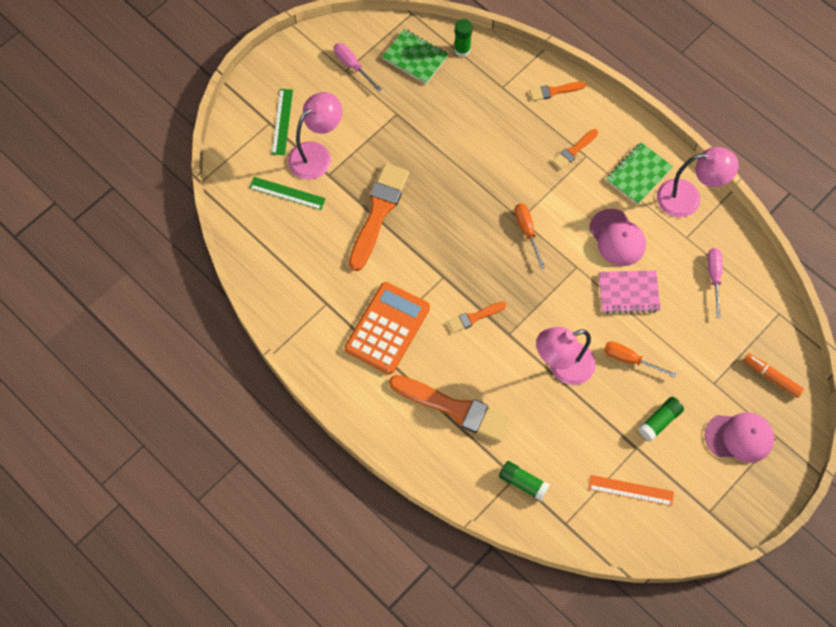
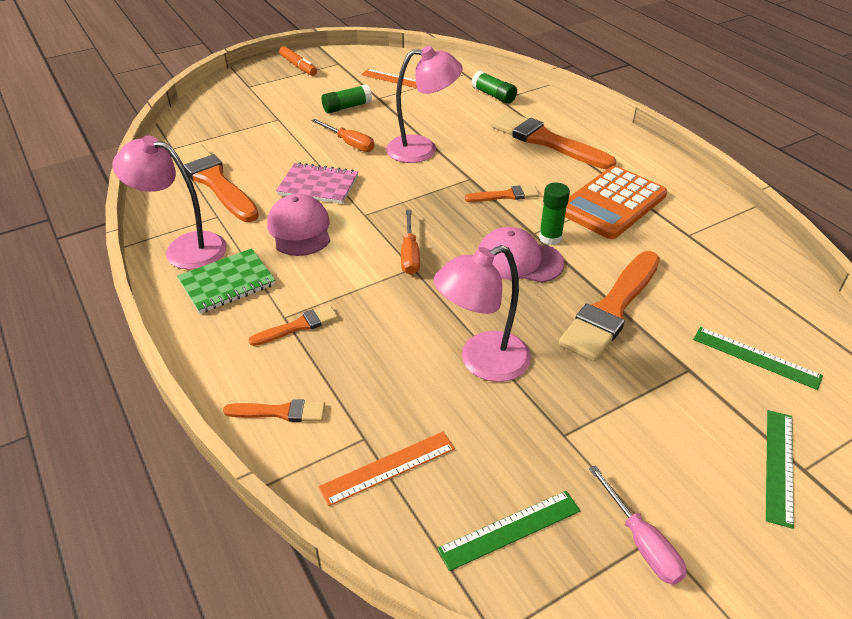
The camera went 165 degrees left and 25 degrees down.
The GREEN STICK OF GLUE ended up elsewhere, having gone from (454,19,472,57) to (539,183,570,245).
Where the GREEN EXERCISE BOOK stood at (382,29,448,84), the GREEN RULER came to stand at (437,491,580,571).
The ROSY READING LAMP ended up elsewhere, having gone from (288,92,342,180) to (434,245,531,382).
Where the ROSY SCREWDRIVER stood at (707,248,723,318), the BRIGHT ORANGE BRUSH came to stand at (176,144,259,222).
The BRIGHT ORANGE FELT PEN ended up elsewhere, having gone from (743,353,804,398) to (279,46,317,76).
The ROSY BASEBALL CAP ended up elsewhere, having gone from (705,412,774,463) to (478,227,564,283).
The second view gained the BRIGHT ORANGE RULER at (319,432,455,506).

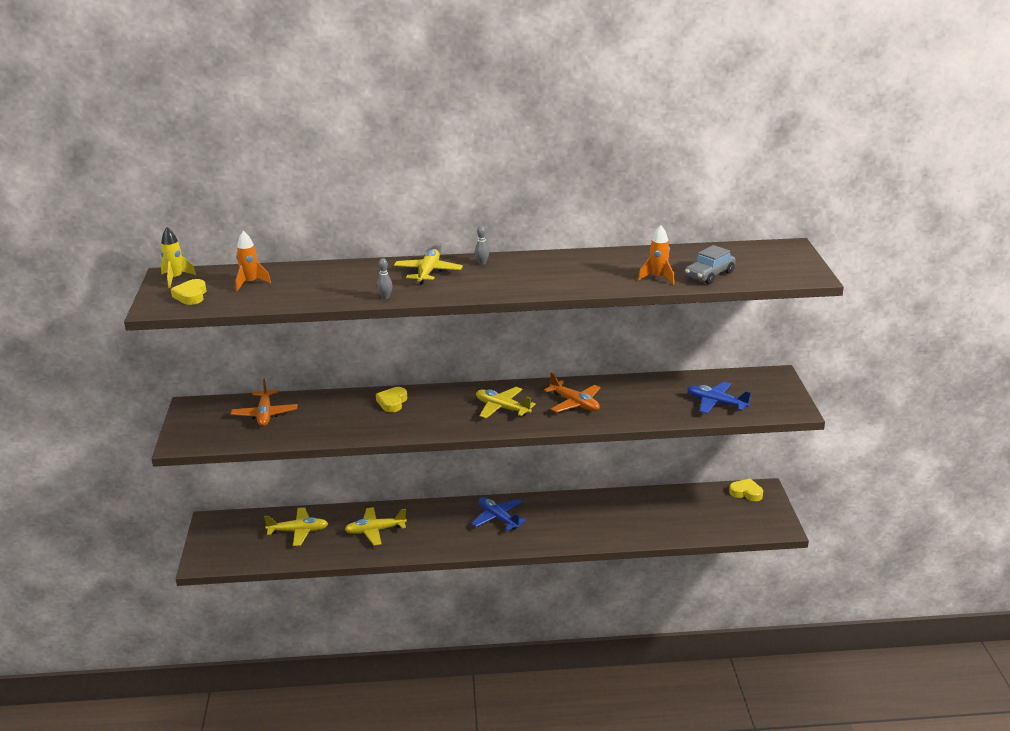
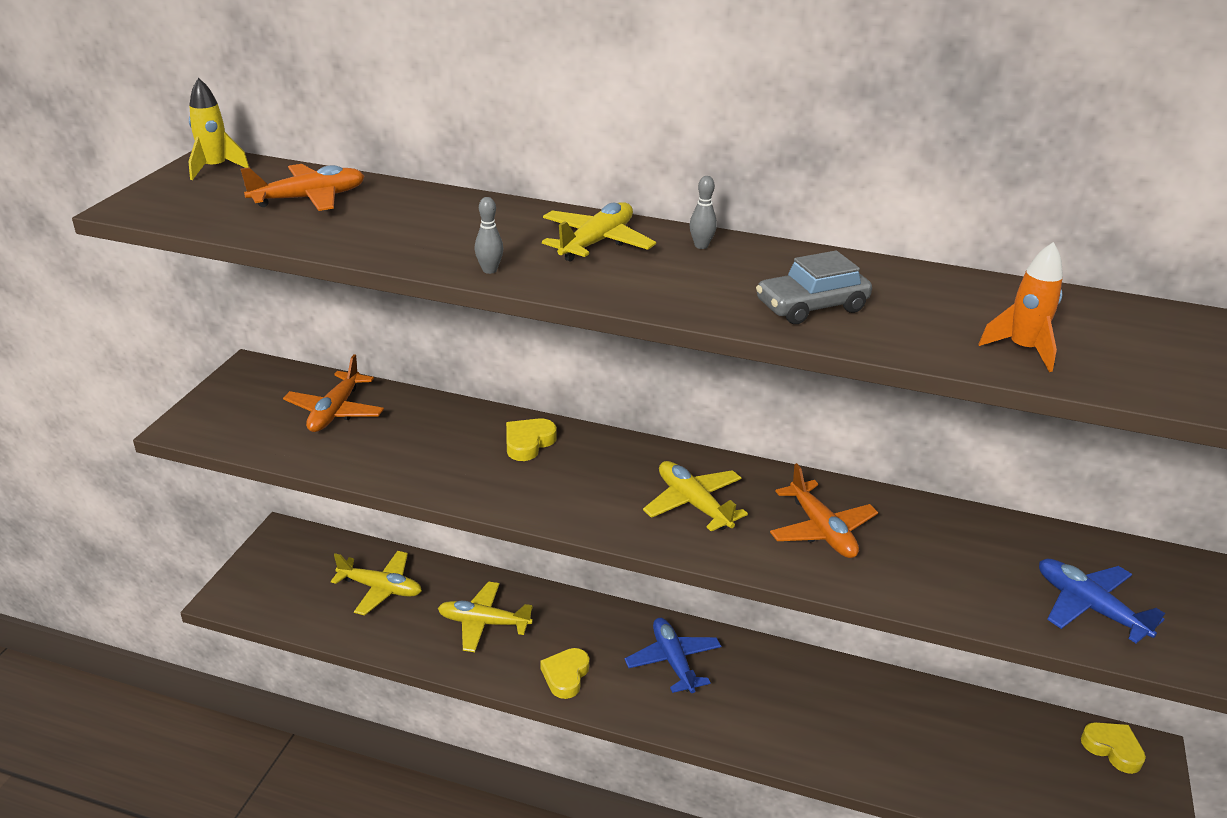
The camera went 20 degrees right and 5 degrees up.
Where the BRIGHT ORANGE SPACESHIP stood at (235,231,271,291), the BRIGHT ORANGE TOY PLANE came to stand at (240,164,365,211).
The GRAY AUTOMOBILE ended up elsewhere, having gone from (685,245,736,284) to (756,251,872,324).
The GOLDEN HEART ended up elsewhere, having gone from (171,279,206,305) to (540,648,589,699).

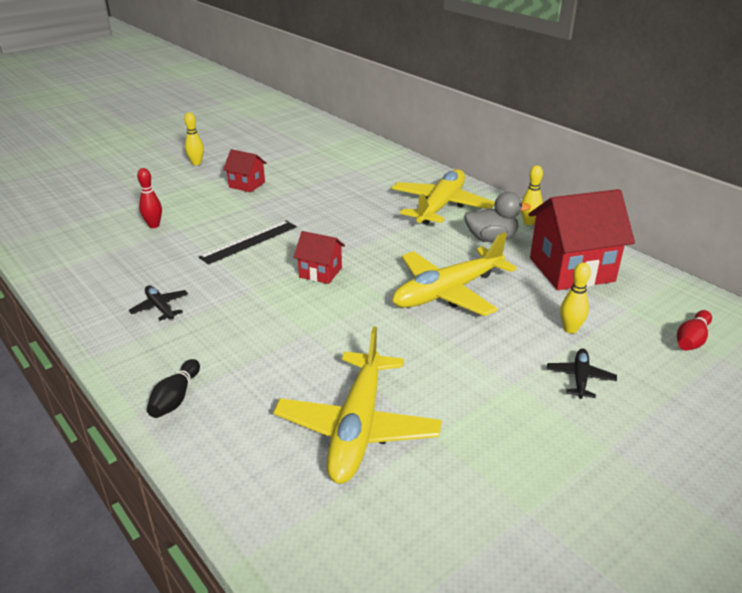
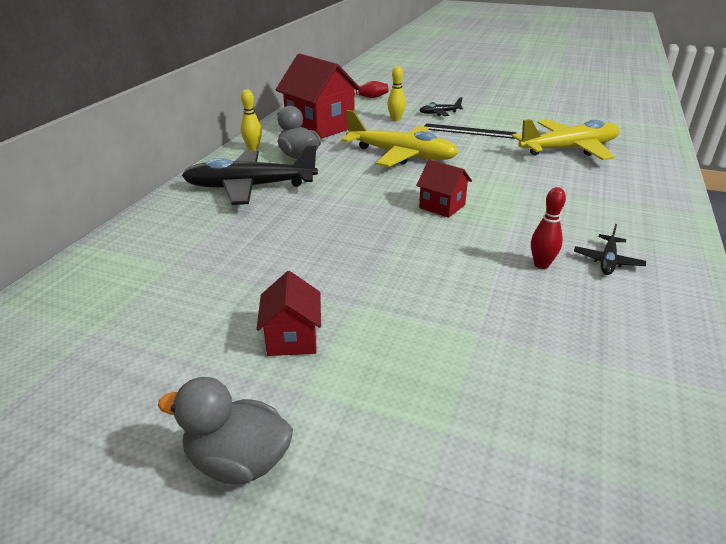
The camera went 120 degrees left and 0 degrees up.
Where the GOLDEN TENPIN stood at (184,113,204,165), the GRAY TOY DUCK came to stand at (158,377,293,484).
The SCARLET TENPIN ended up elsewhere, having gone from (137,168,162,228) to (531,187,566,269).
What was the GOLDEN TOY PLANE at (392,169,495,225) turned into the JET-BLACK TOY PLANE at (182,145,318,205).
The JET-BLACK RULER ended up elsewhere, having gone from (198,221,297,265) to (425,123,516,139).
The SCARLET HOUSE at (294,231,345,284) ended up facing another way, 45 degrees counterclockwise from before.
The second view lost the JET-BLACK TENPIN at (147,359,200,418).

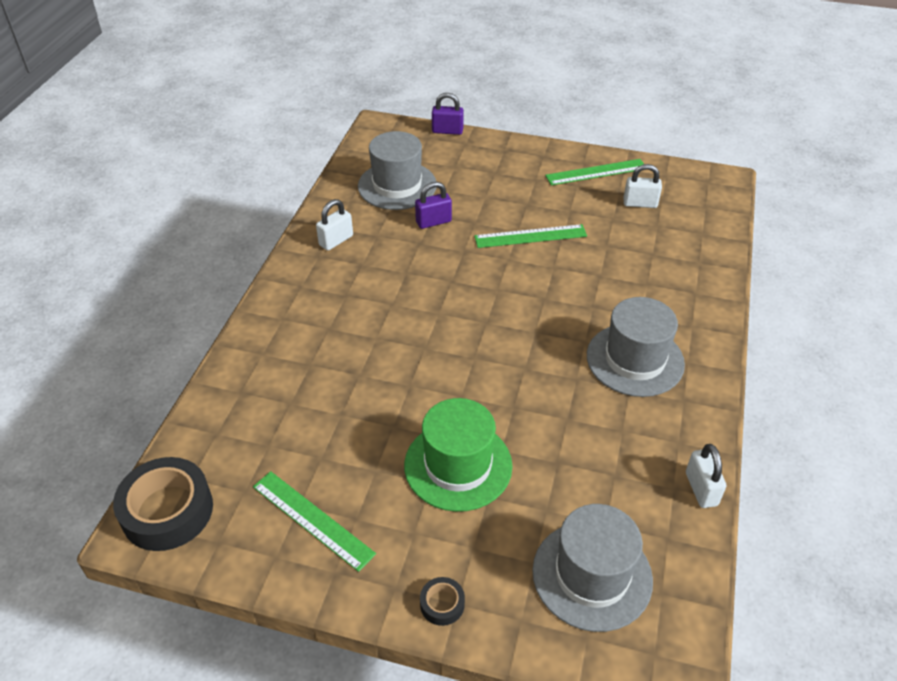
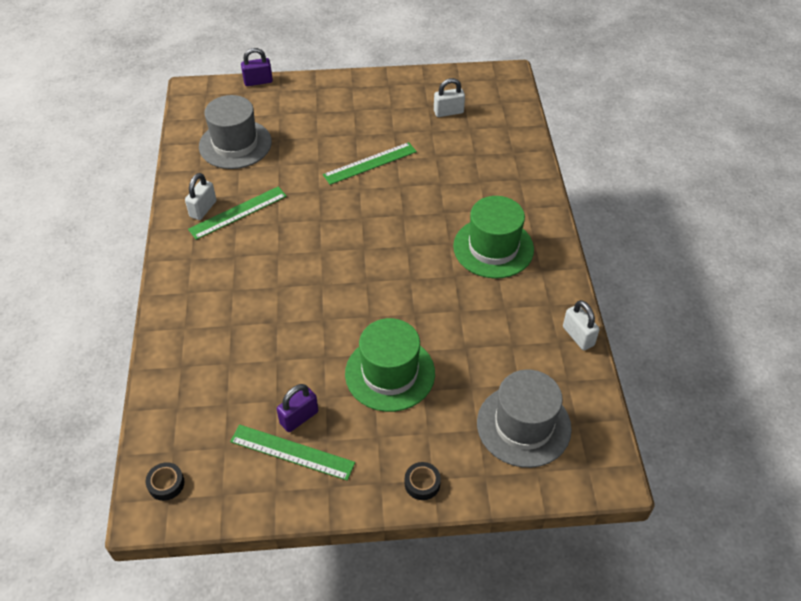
The camera went 20 degrees left and 5 degrees up.
The GREEN RULER ended up elsewhere, having gone from (545,159,644,185) to (188,186,287,240).
The PURPLE PADLOCK ended up elsewhere, having gone from (415,182,452,229) to (277,384,318,432).
What was the GRAY TALL HAT at (587,297,685,397) turned into the GREEN TALL HAT at (453,196,534,279).
The size of the JET-BLACK STICKY TAPE at (113,457,213,551) changed by a factor of 0.46.

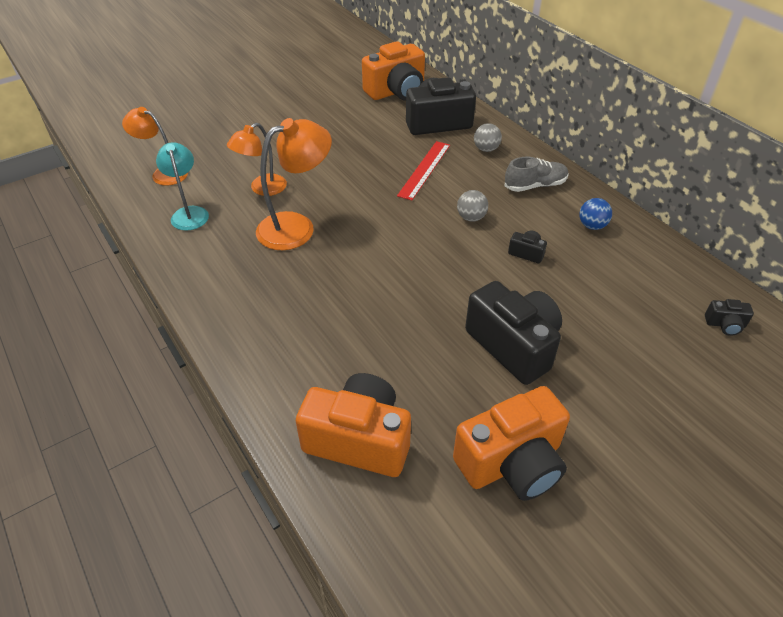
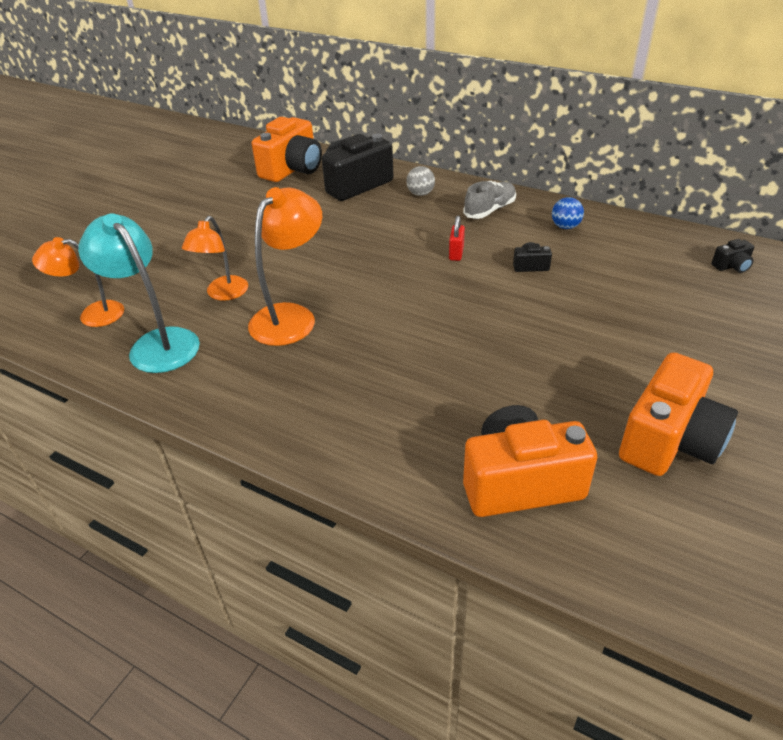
The camera went 25 degrees left and 5 degrees down.
The second view lost the SCARLET RULER at (397,141,450,201).
The size of the AQUA READING LAMP at (156,142,209,231) changed by a factor of 1.51.
Where the GRAY SPHERE stood at (457,190,488,222), the SCARLET PADLOCK came to stand at (449,215,465,261).
The second view lost the JET-BLACK PHOTO CAMERA at (465,281,562,385).

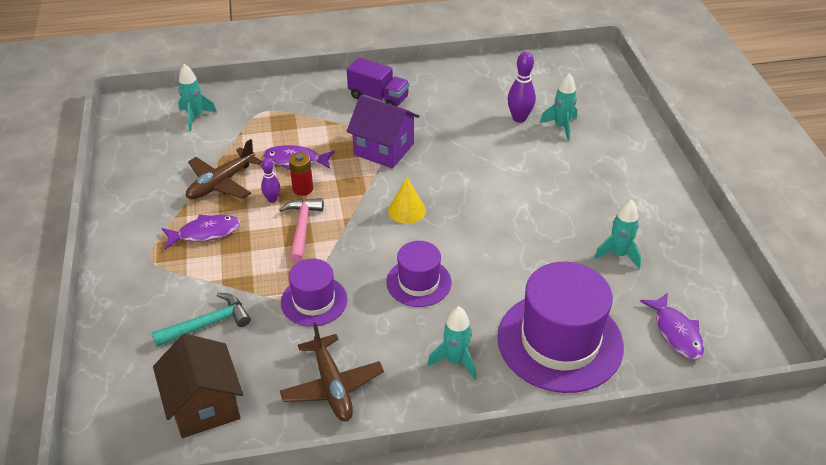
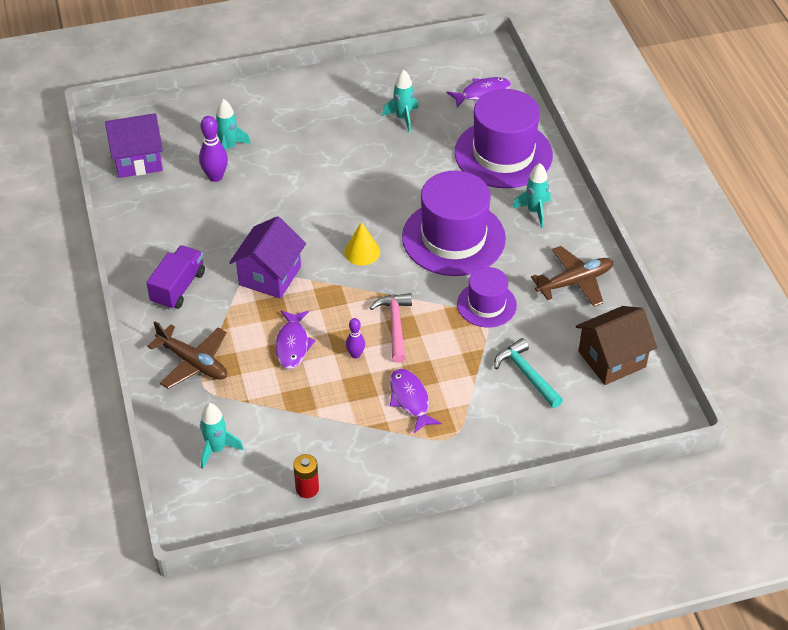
The camera went 95 degrees left and 5 degrees up.
The BROWN TOY PLANE ended up elsewhere, having gone from (186,139,262,199) to (147,321,227,389).
The SCARLET AA BATTERY ended up elsewhere, having gone from (289,152,313,196) to (293,454,319,498).
The ROSY CARPENTER'S HAMMER at (279,198,324,263) ended up facing another way, 90 degrees clockwise from before.
The size of the PURPLE TALL HAT at (386,241,451,307) changed by a factor of 1.81.
The second view gained the PURPLE HOUSE at (105,113,163,178).

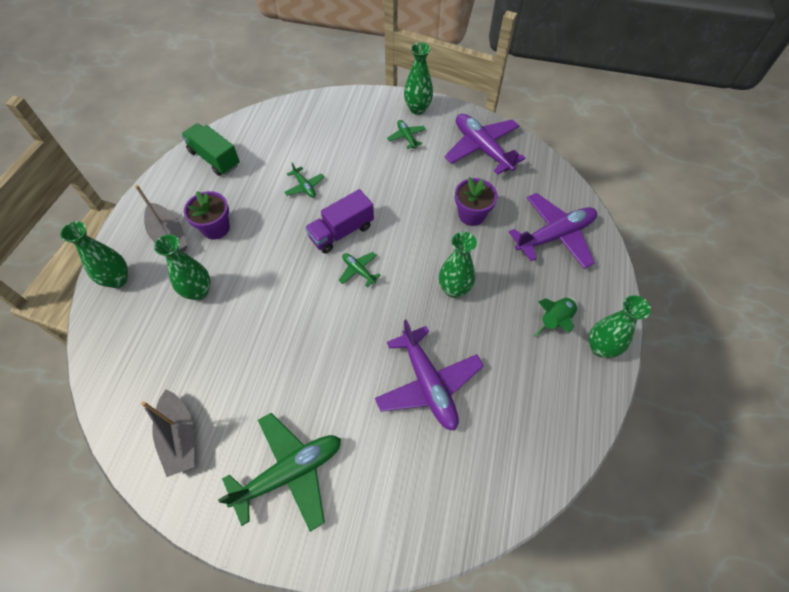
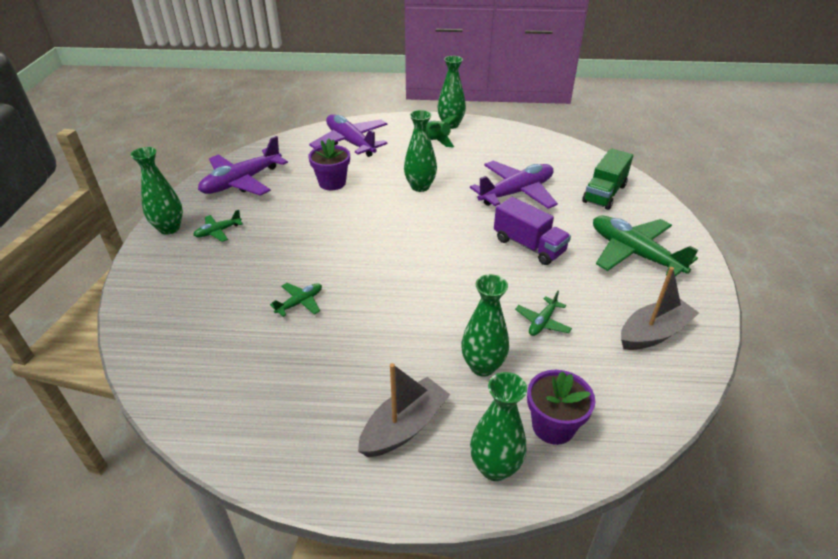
The camera went 100 degrees left and 20 degrees down.
The GREEN TOY TRUCK ended up elsewhere, having gone from (181,123,240,176) to (582,148,633,210).
The PURPLE TOY TRUCK ended up elsewhere, having gone from (305,189,374,254) to (494,197,571,265).
The PURPLE PLANT POT ended up elsewhere, having gone from (184,191,230,240) to (527,370,595,445).
The GREEN TOY PLANE ended up elsewhere, having gone from (339,252,381,287) to (515,291,572,336).

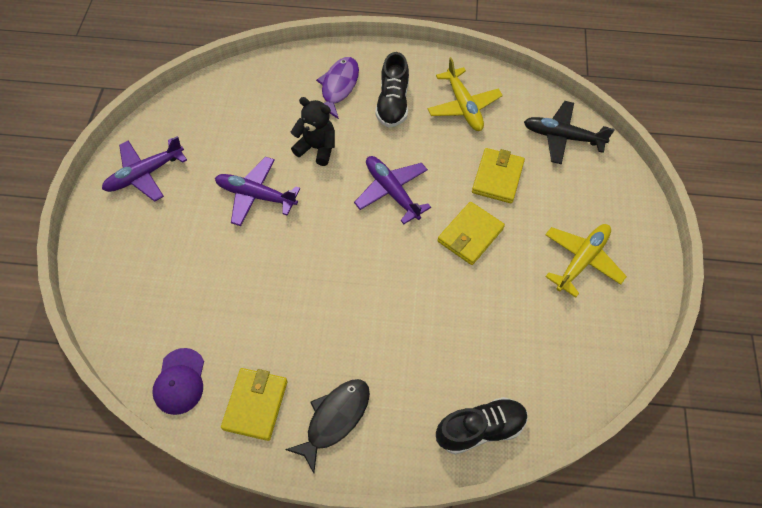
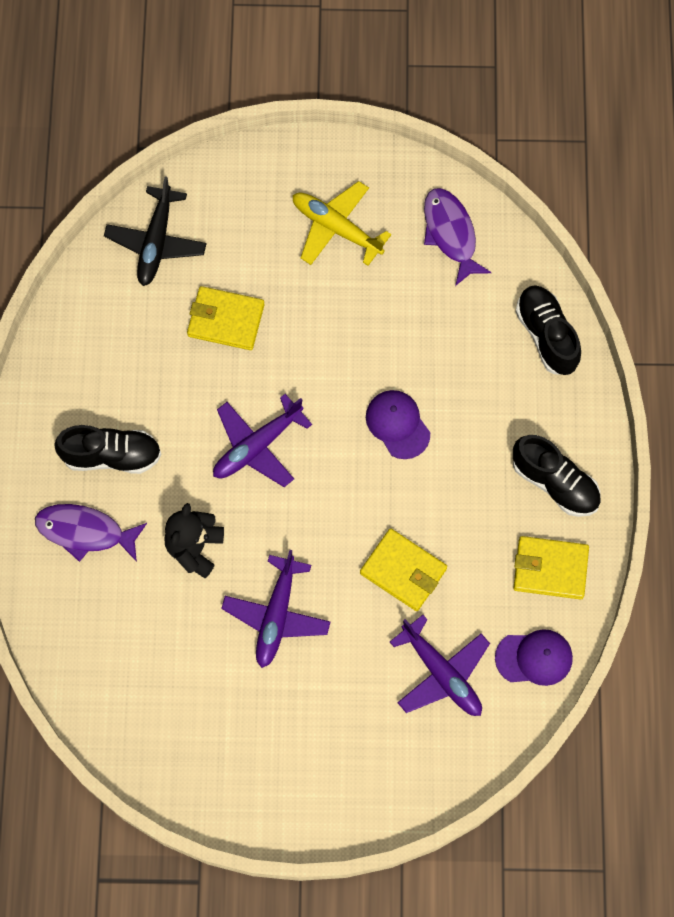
The camera went 95 degrees left and 10 degrees up.
The second view lost the GOLDEN TOY PLANE at (428,57,503,131).
The PURPLE TOY PLANE ended up elsewhere, having gone from (102,136,187,202) to (390,615,490,716).
The GOLDEN BILLFOLD ended up elsewhere, having gone from (437,202,505,265) to (360,528,447,611).
Where the JET-BLACK FISH stood at (285,379,370,473), the JET-BLACK SHOE came to stand at (513,435,601,517).
The second view gained the PURPLE FISH at (424,188,492,286).
The second view gained the PURPLE BASEBALL CAP at (366,390,430,459).

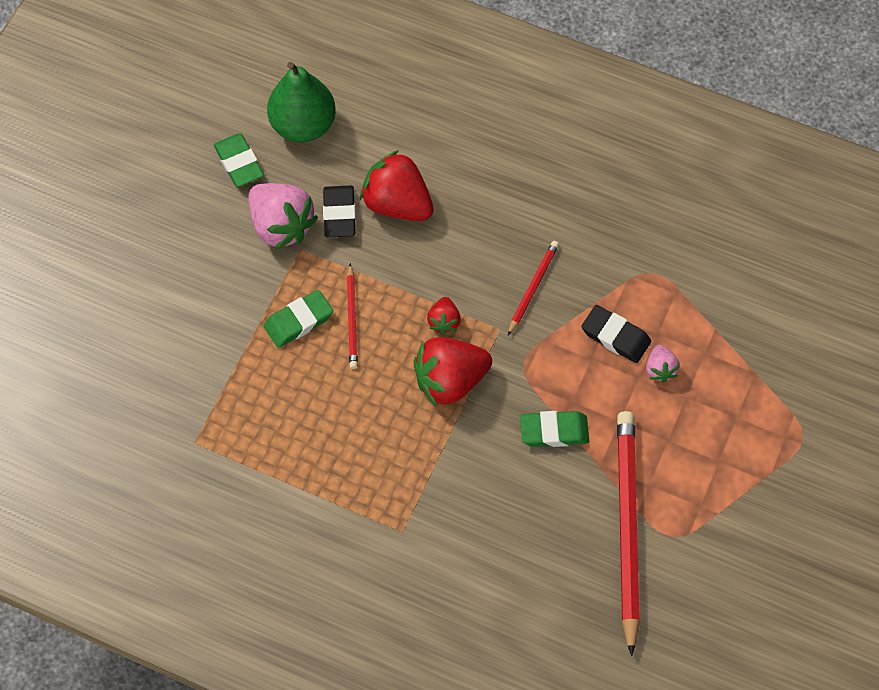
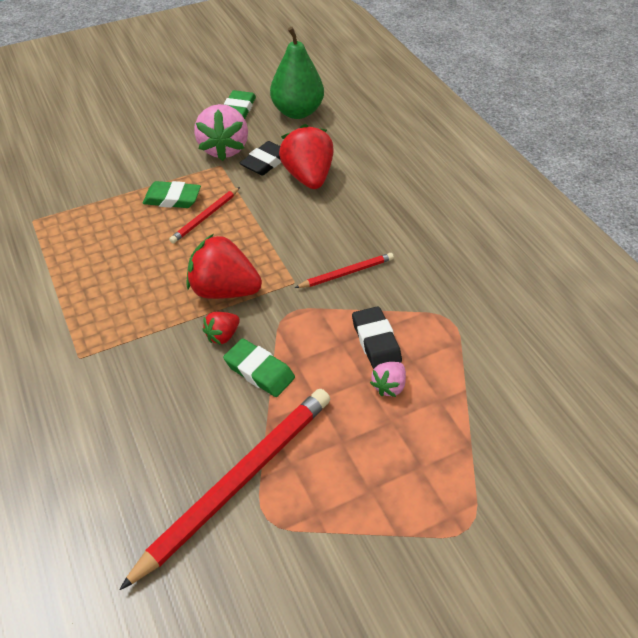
The camera went 40 degrees right and 15 degrees down.
The SCARLET TOY STRAWBERRY ended up elsewhere, having gone from (427,297,461,334) to (202,312,240,345).

